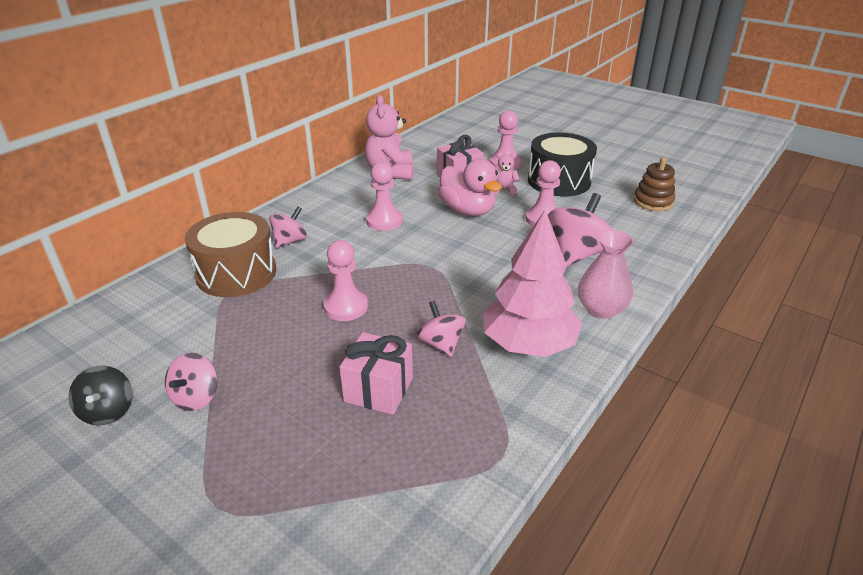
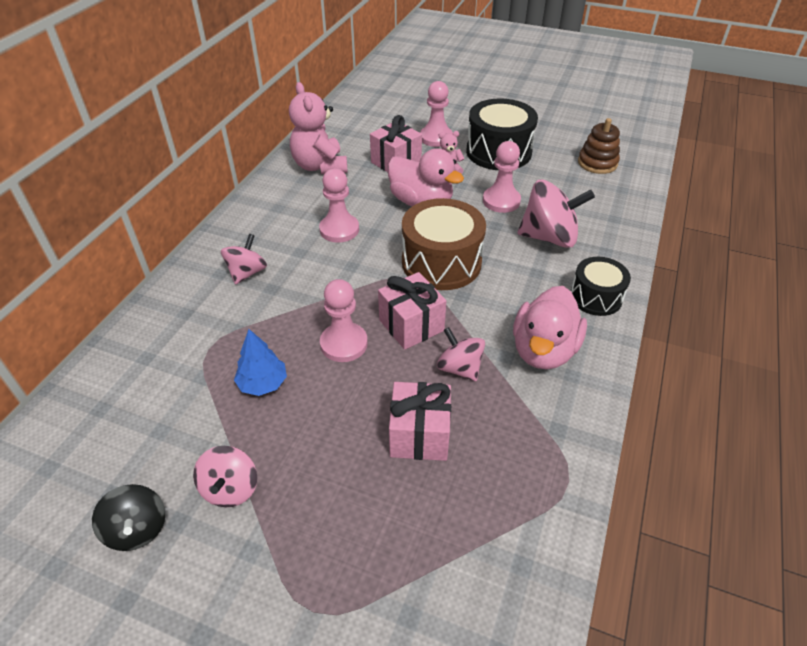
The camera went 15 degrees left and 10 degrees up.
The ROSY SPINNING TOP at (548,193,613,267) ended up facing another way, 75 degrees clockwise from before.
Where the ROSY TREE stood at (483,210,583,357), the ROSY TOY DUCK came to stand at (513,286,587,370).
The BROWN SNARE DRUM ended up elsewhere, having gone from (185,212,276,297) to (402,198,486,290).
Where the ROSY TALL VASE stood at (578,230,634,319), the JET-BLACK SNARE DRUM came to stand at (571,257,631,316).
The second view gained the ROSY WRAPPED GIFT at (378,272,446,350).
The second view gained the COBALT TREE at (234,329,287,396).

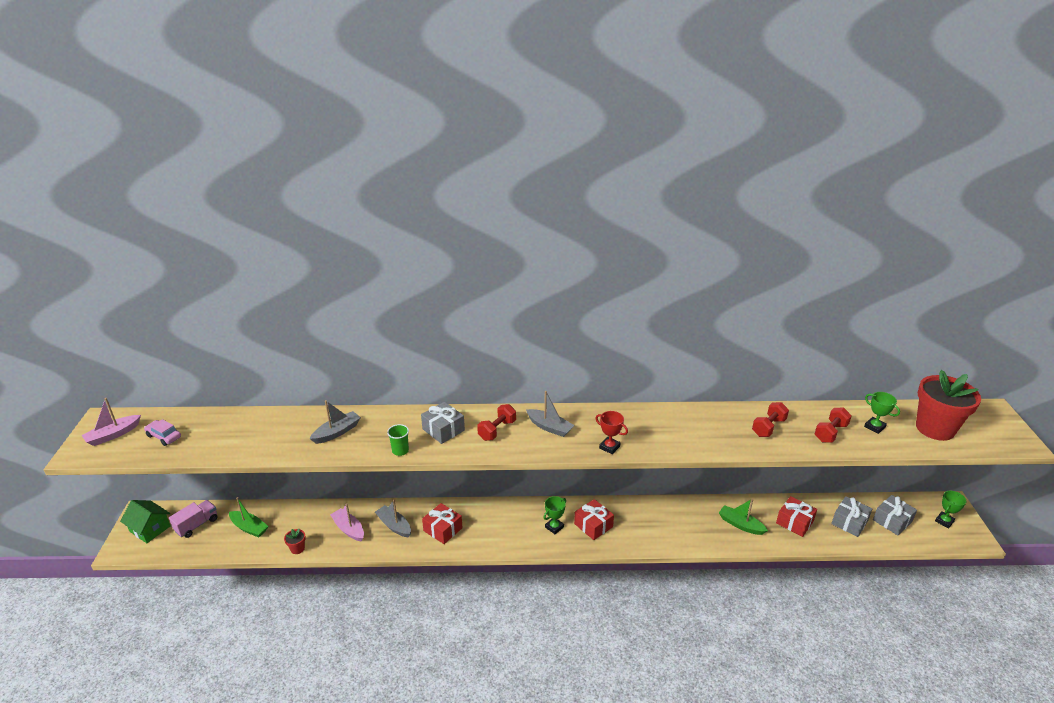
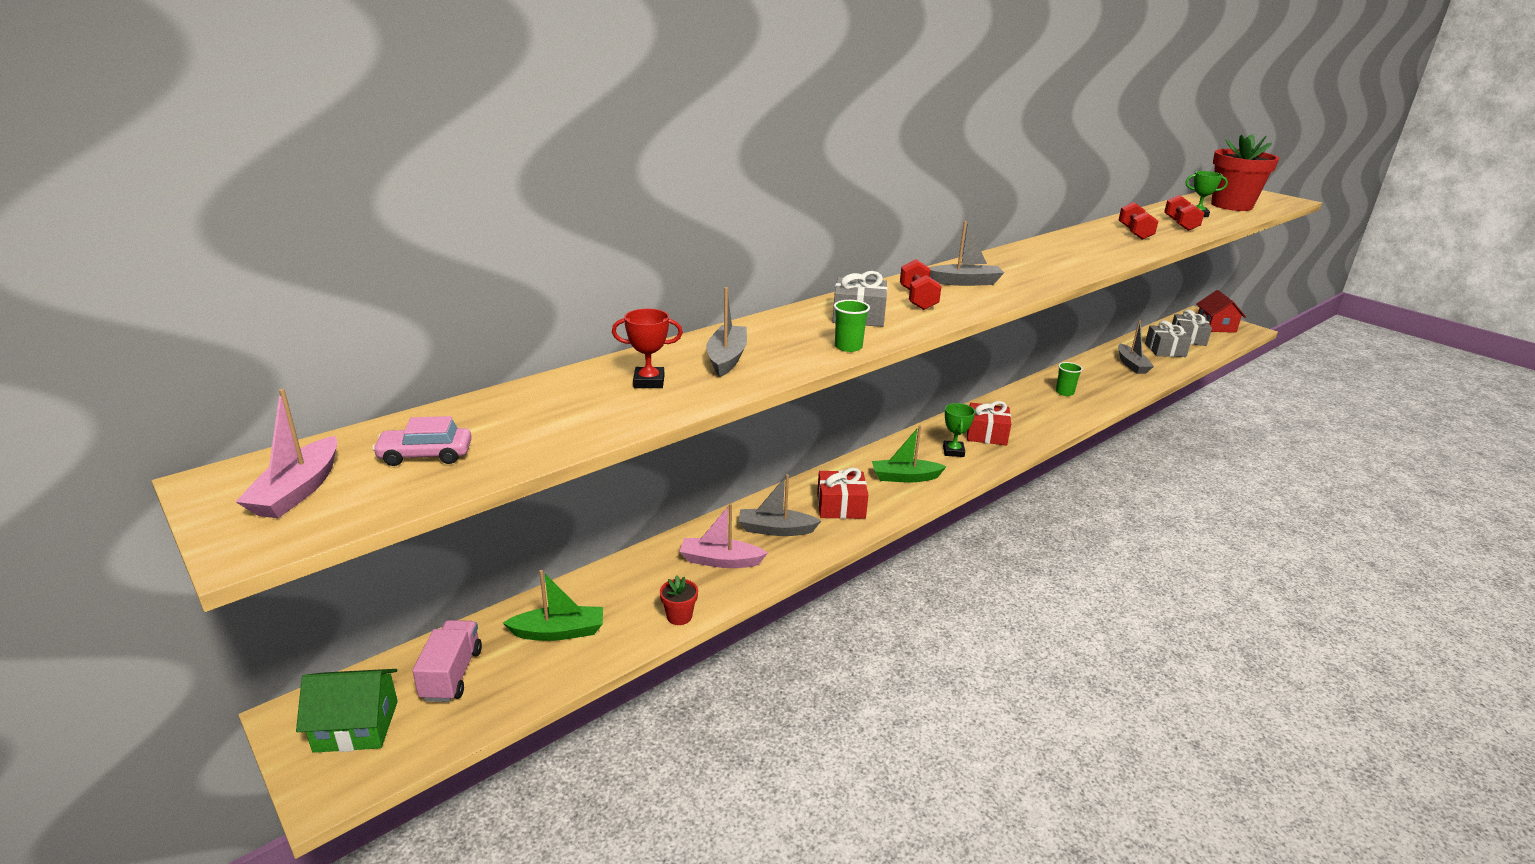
The camera went 40 degrees left and 5 degrees down.
The SCARLET TROPHY ended up elsewhere, having gone from (595,411,628,454) to (612,309,683,388).
Where the GREEN TROPHY stood at (935,491,966,529), the SCARLET HOUSE came to stand at (1196,290,1246,333).
Where the SCARLET WRAPPED GIFT stood at (776,496,817,537), the GRAY BOAT came to stand at (1118,320,1154,374).
The GREEN BOAT ended up elsewhere, having gone from (719,498,768,535) to (872,425,947,482).
The second view gained the GREEN TUMBLER at (1056,362,1083,396).

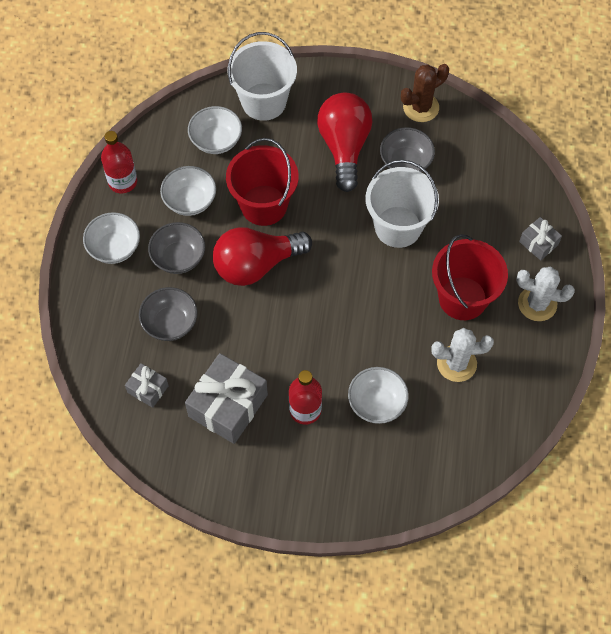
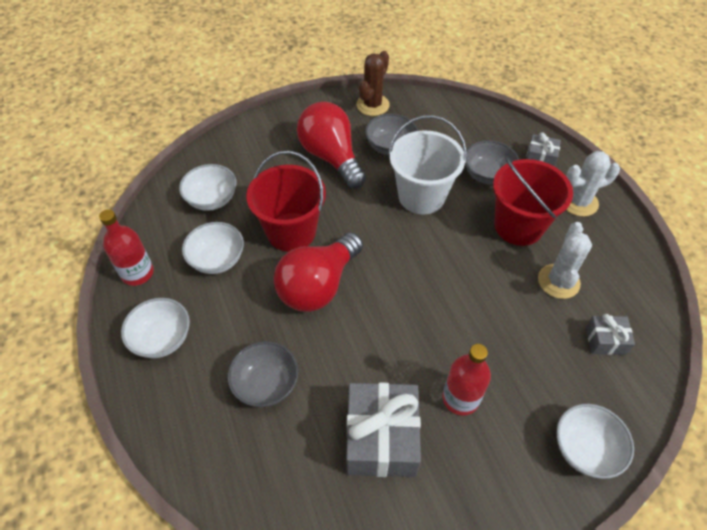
The camera went 30 degrees left and 10 degrees down.
The second view lost the PURE WHITE PAIL at (228,32,297,121).
The GRAY BOWL ended up elsewhere, having gone from (148,222,205,274) to (465,140,519,185).
The PURE WHITE SAGUARO CACTUS at (431,328,494,382) ended up facing another way, 45 degrees counterclockwise from before.
The GRAY WRAPPED GIFT ended up elsewhere, having gone from (125,363,169,408) to (586,314,635,355).
The PURE WHITE BOWL ended up elsewhere, having gone from (348,367,409,424) to (556,404,634,479).

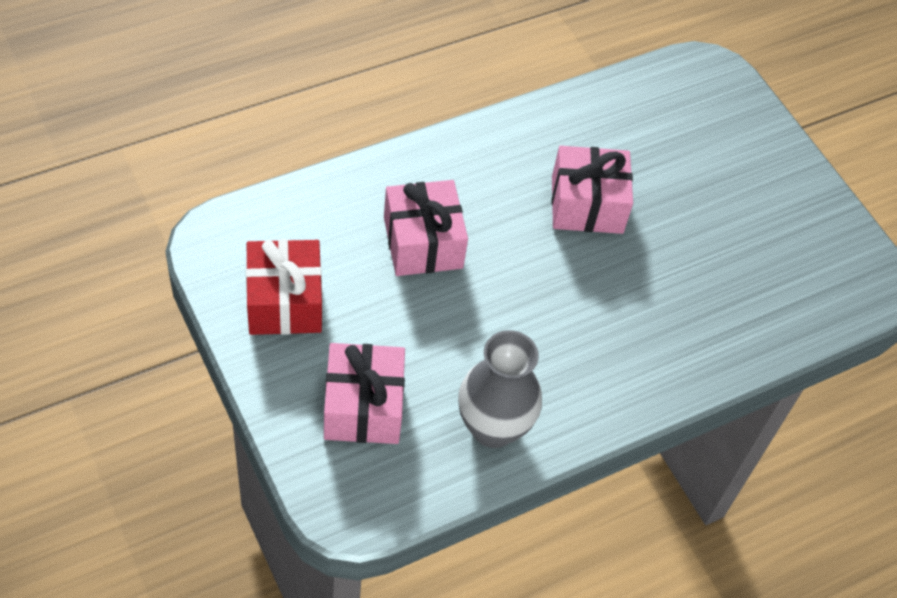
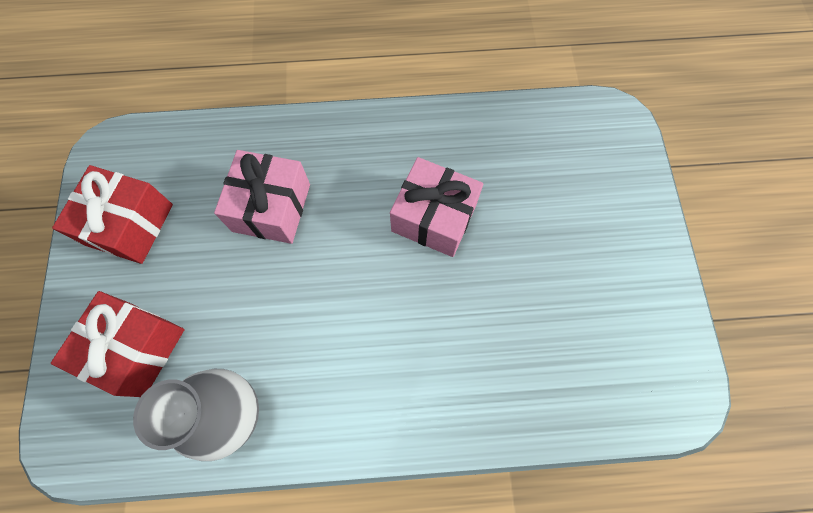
The camera went 30 degrees right and 15 degrees up.
What was the ROSY WRAPPED GIFT at (324,343,405,444) turned into the SCARLET WRAPPED GIFT at (51,291,185,397).

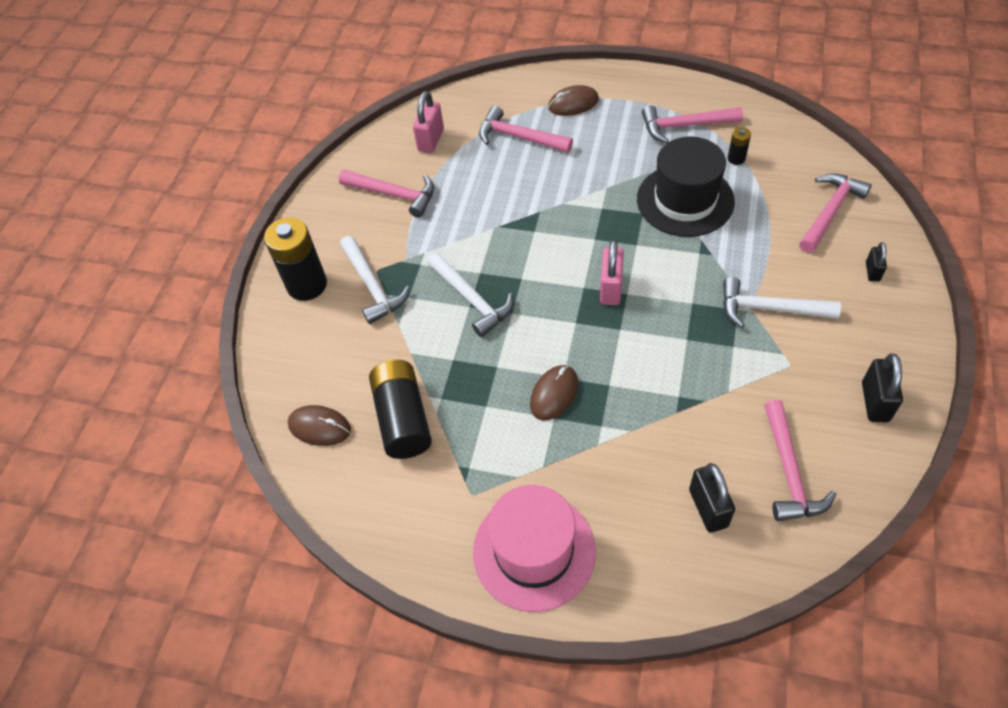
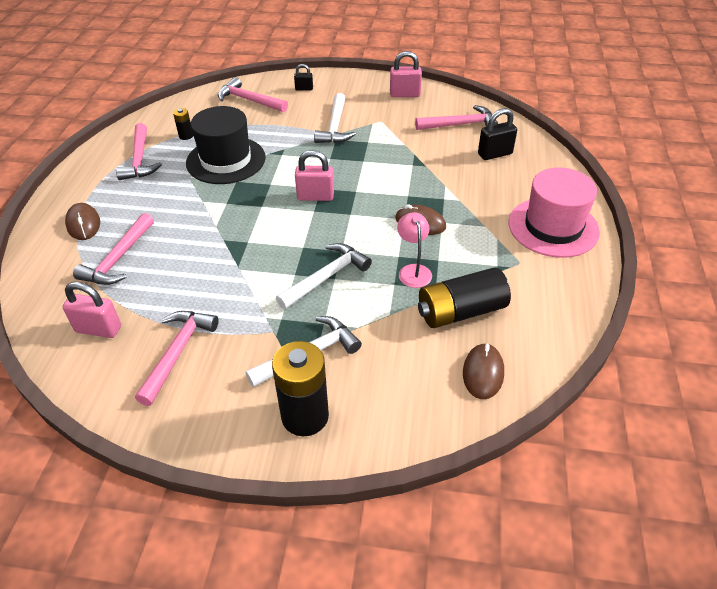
The camera went 100 degrees left and 10 degrees down.
What was the JET-BLACK PADLOCK at (862,354,903,422) turned into the ROSY PADLOCK at (390,51,422,97).
The second view gained the ROSY READING LAMP at (397,212,432,288).

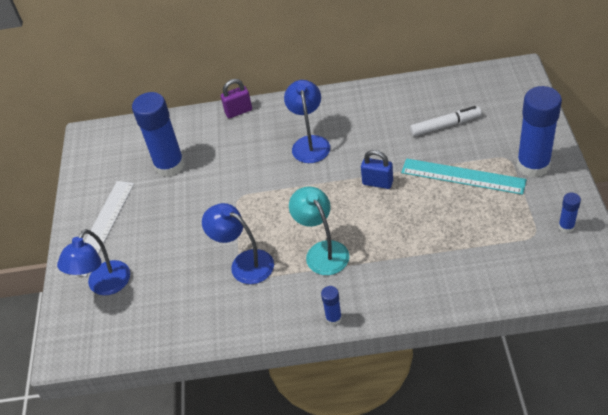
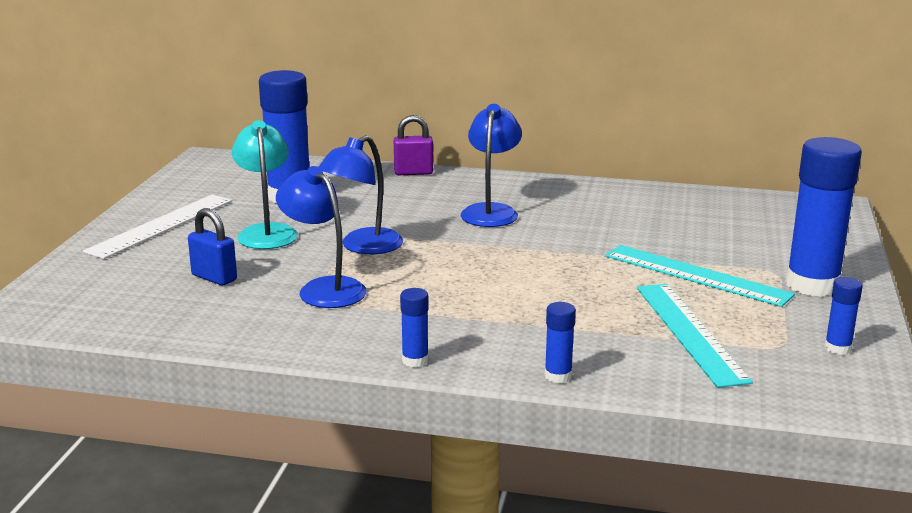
The camera went 10 degrees right and 25 degrees down.
The second view lost the PURE WHITE FELT PEN at (410,106,481,136).
The COBALT PADLOCK ended up elsewhere, having gone from (361,150,393,189) to (188,208,237,285).
The AQUA READING LAMP ended up elsewhere, having gone from (289,186,349,275) to (232,120,298,249).
The COBALT READING LAMP ended up elsewhere, having gone from (57,229,130,295) to (319,135,403,254).
The second view gained the AQUA RULER at (637,284,753,388).
The second view gained the COBALT STICK OF GLUE at (545,302,576,383).

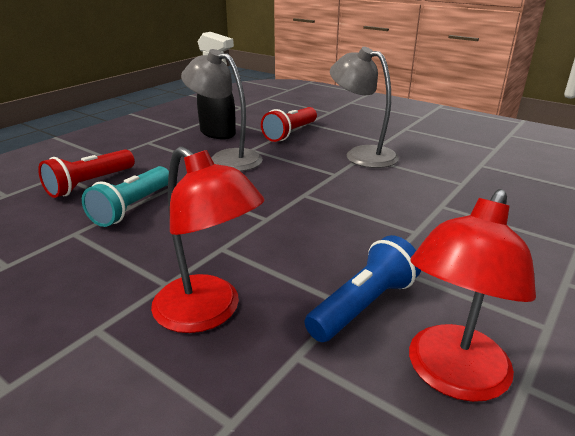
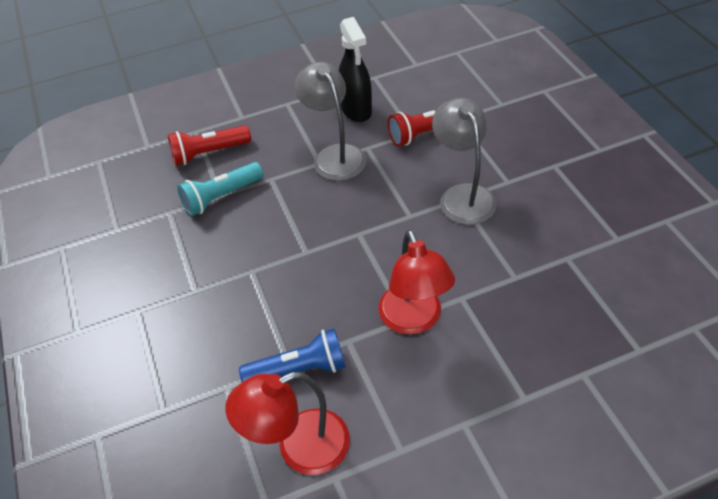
The camera went 35 degrees right and 20 degrees up.
The SCARLET READING LAMP ended up elsewhere, having gone from (151,146,265,333) to (378,230,455,335).

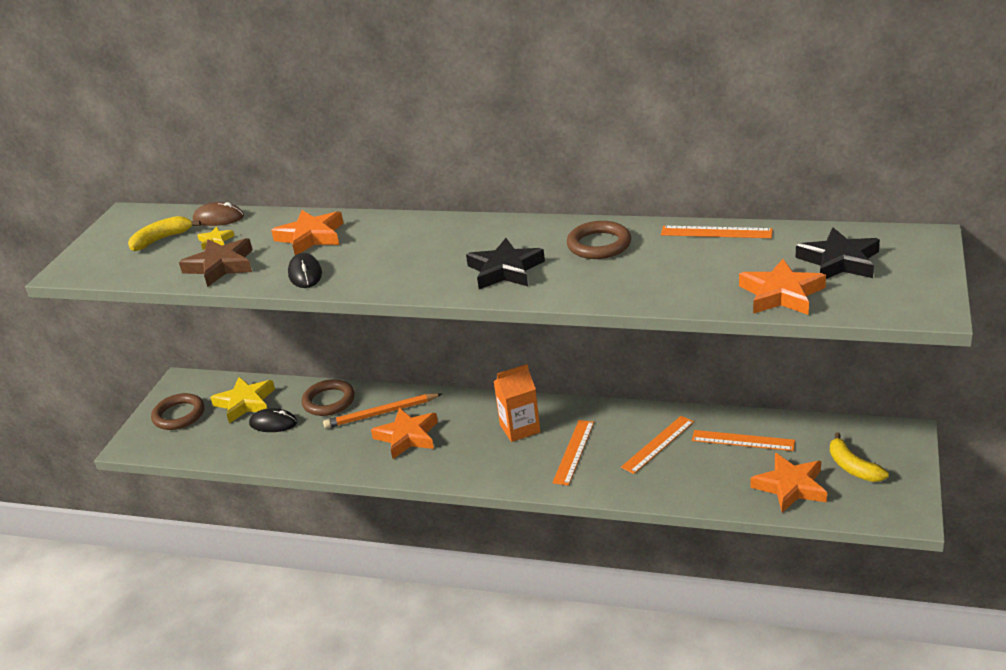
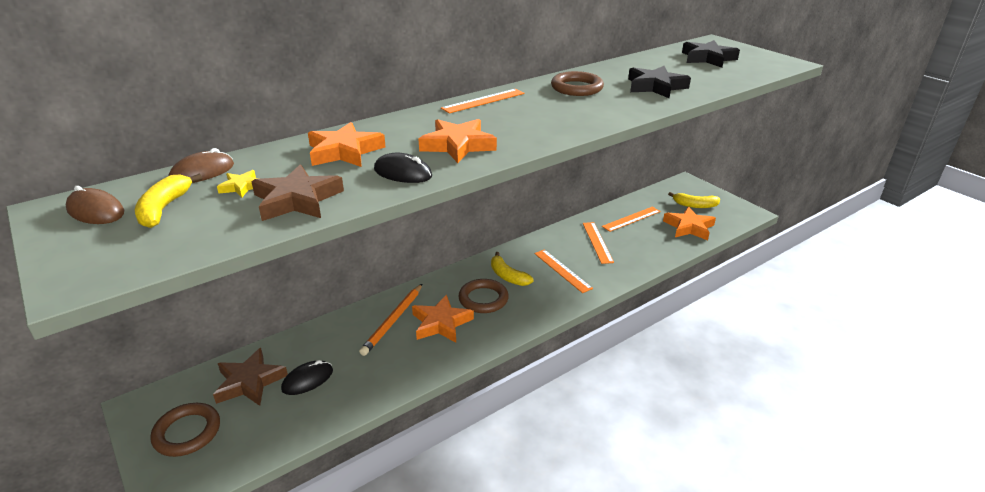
The camera went 55 degrees left and 0 degrees up.
The BRIGHT ORANGE RULER ended up elsewhere, having gone from (661,226,773,238) to (441,89,525,113).
The JET-BLACK STAR ended up elsewhere, having gone from (466,238,545,289) to (628,66,691,98).
The BRIGHT ORANGE STAR ended up elsewhere, having gone from (739,259,826,315) to (419,119,497,163).
Where the BRIGHT ORANGE MILK CARTON stood at (494,364,541,442), the GOLDEN BANANA FRUIT came to stand at (491,252,534,286).
What was the GOLDEN STAR at (210,377,275,424) turned into the BROWN STAR at (213,348,288,406).
The BROWN RING ended up elsewhere, having gone from (301,379,355,416) to (458,279,509,313).
The second view gained the BROWN MOUSE at (65,186,124,224).

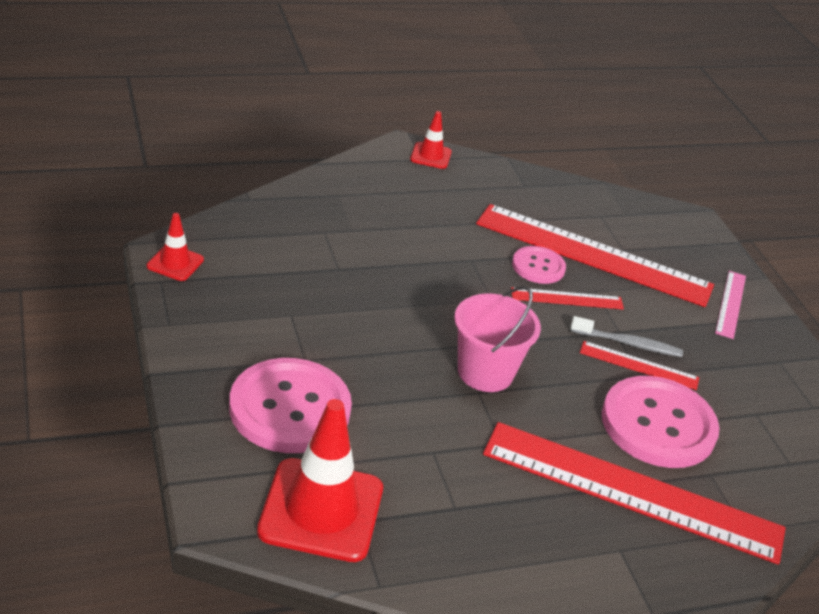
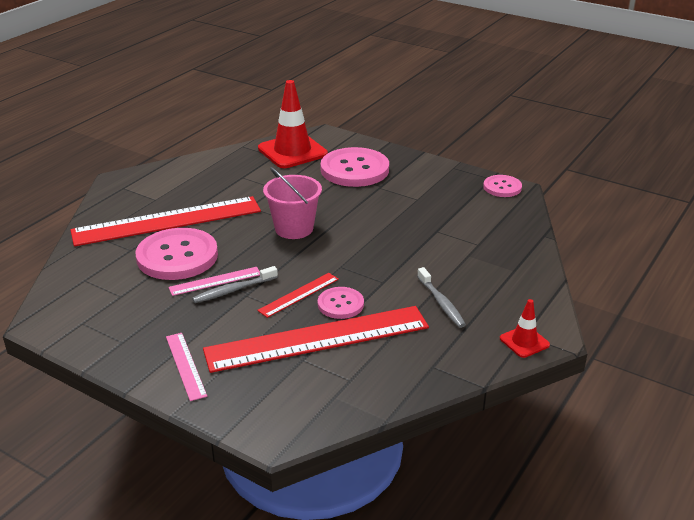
The camera went 145 degrees right and 5 degrees down.
Where the SCARLET TRAFFIC CONE stood at (147,213,204,281), the ROSY SEWING BUTTON came to stand at (483,175,522,197).
What was the SCARLET RULER at (580,341,699,390) turned into the ROSY RULER at (169,267,260,296).
The second view gained the GRAY TOOTHBRUSH at (417,267,466,328).

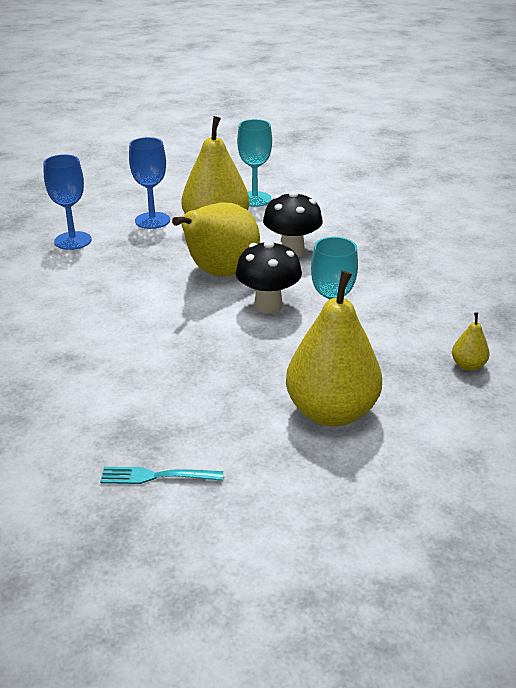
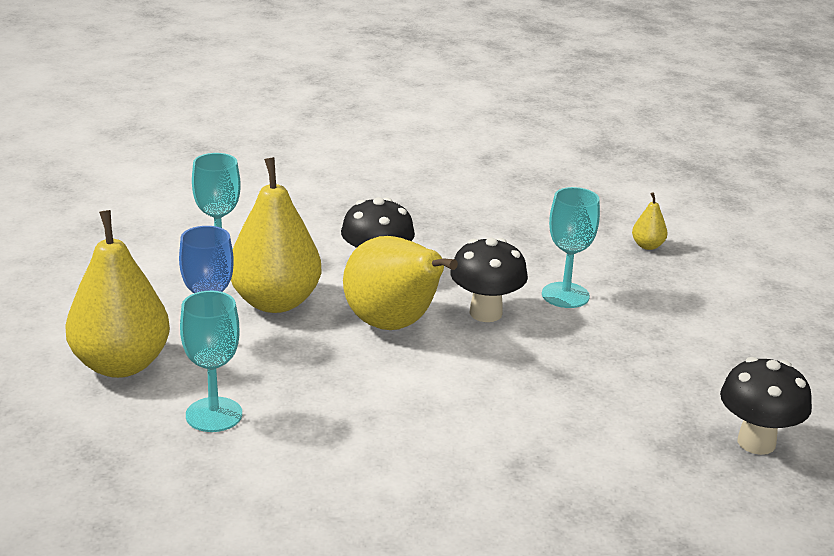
The camera went 70 degrees left and 5 degrees down.
What was the COBALT CHALICE at (43,154,92,250) turned into the AQUA CHALICE at (180,291,242,432).
The GOLDEN TOY PEAR ended up elsewhere, having gone from (286,271,382,426) to (65,210,170,378).
Where the AQUA FORK stood at (100,467,223,484), the JET-BLACK MUSHROOM came to stand at (720,357,812,455).

